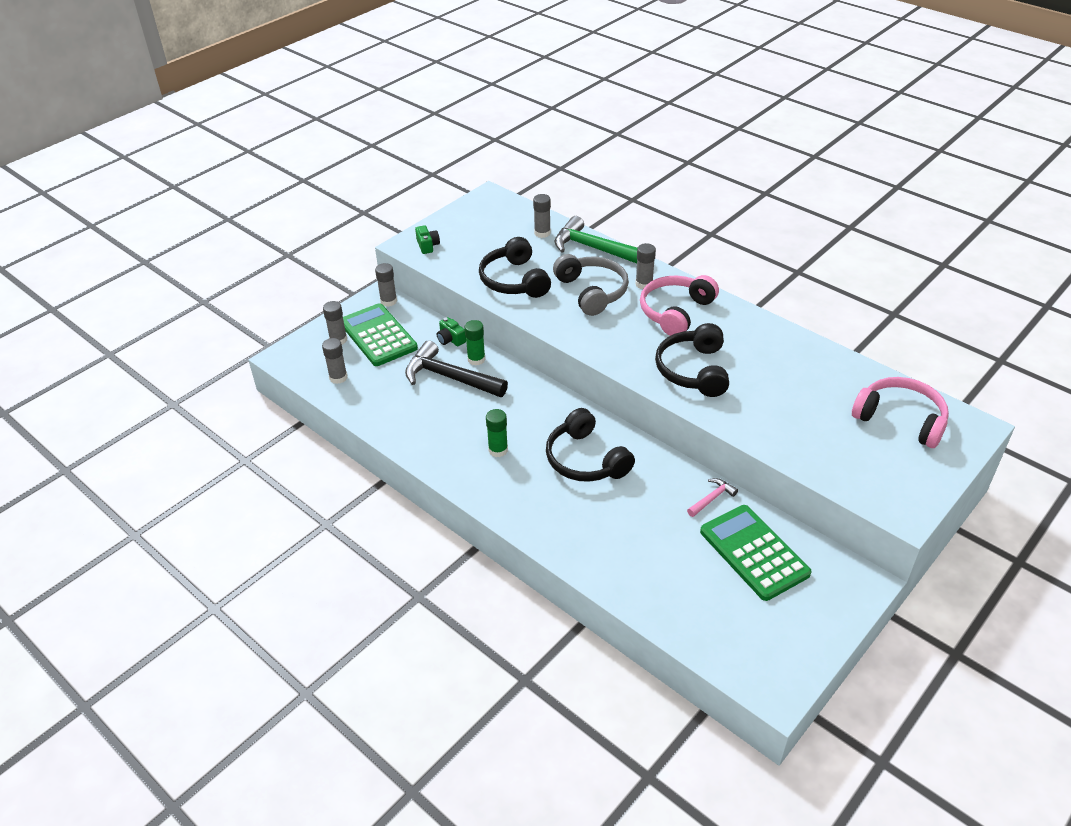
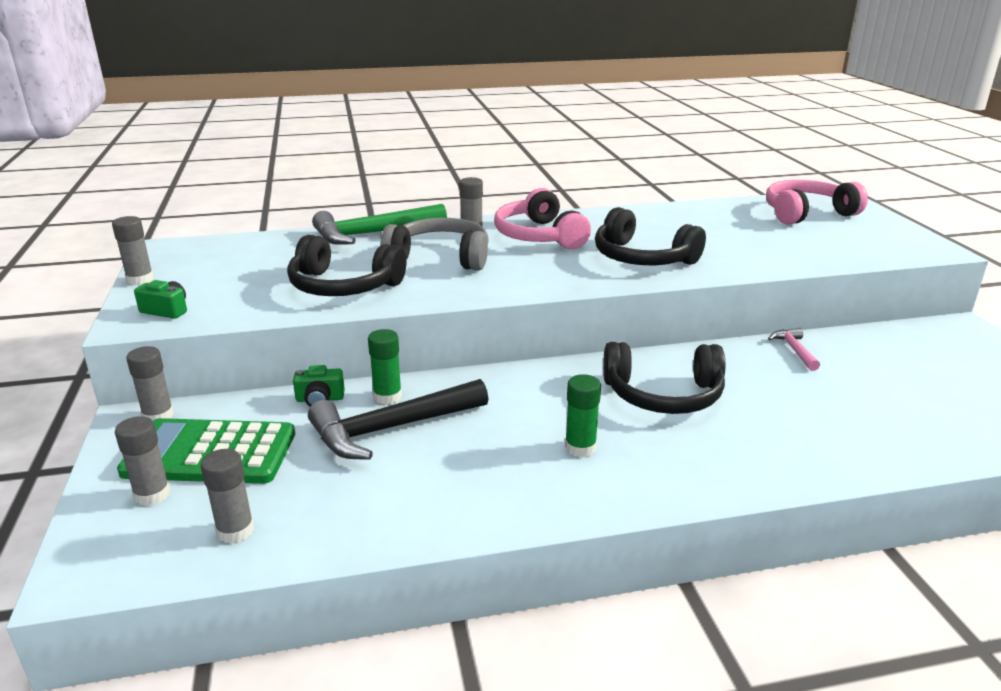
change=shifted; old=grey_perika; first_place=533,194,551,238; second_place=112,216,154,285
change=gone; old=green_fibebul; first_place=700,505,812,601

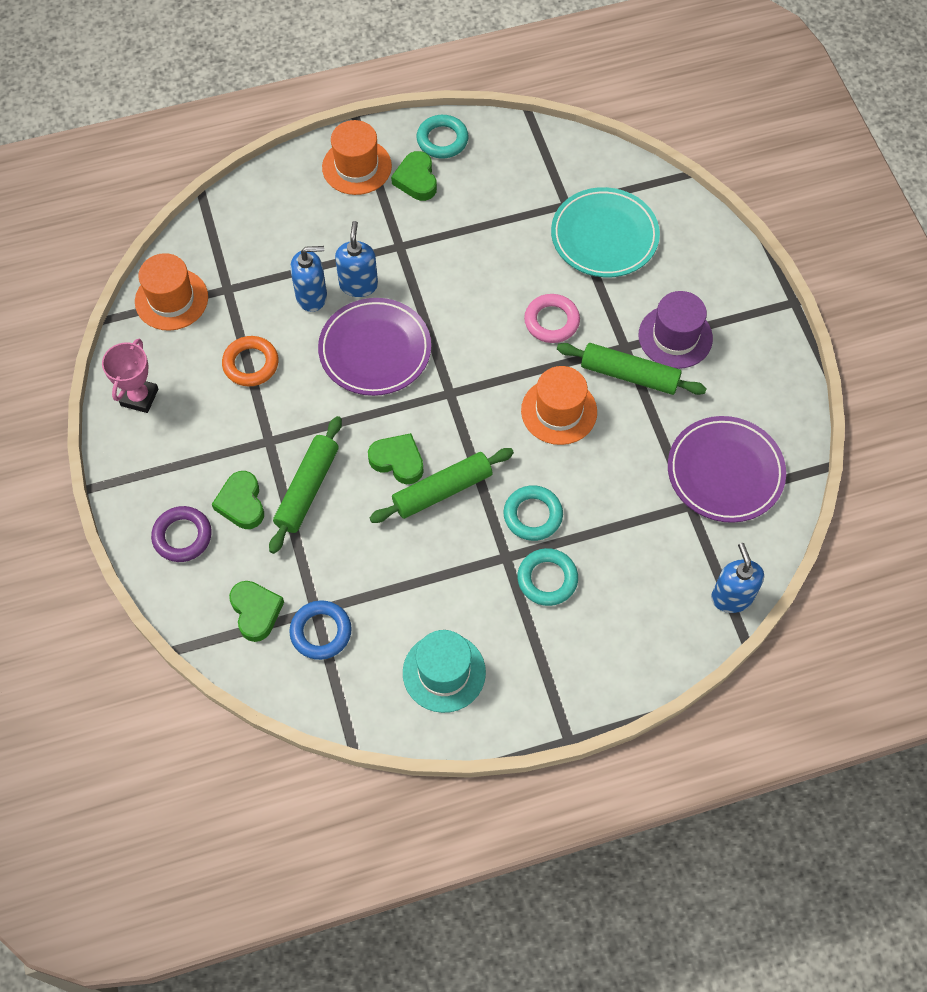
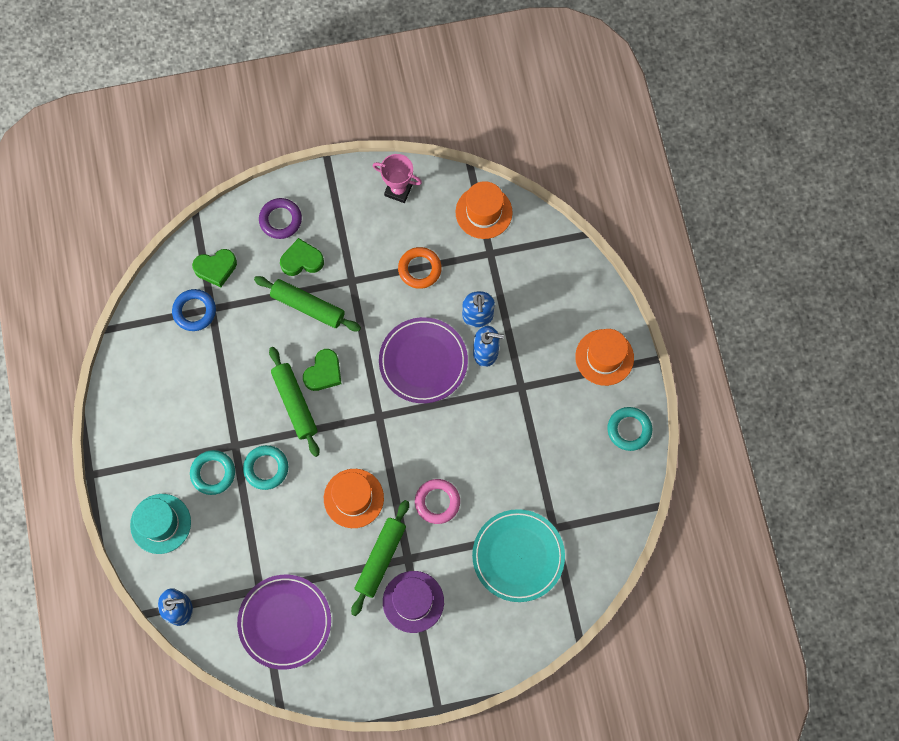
change=shifted; old=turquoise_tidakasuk; first_place=403,630,486,713; second_place=130,494,191,554
change=gone; old=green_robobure; first_place=391,151,437,201

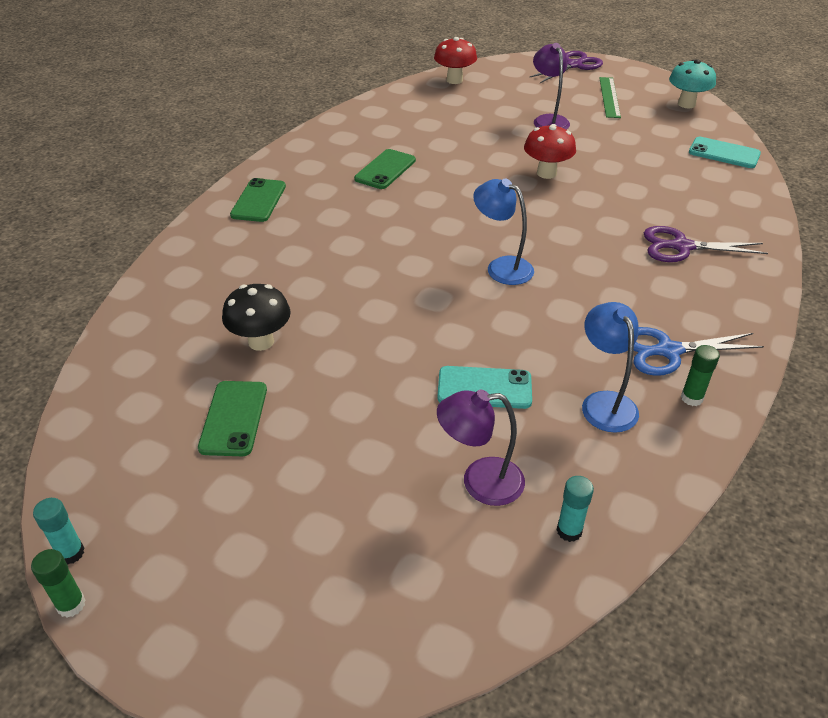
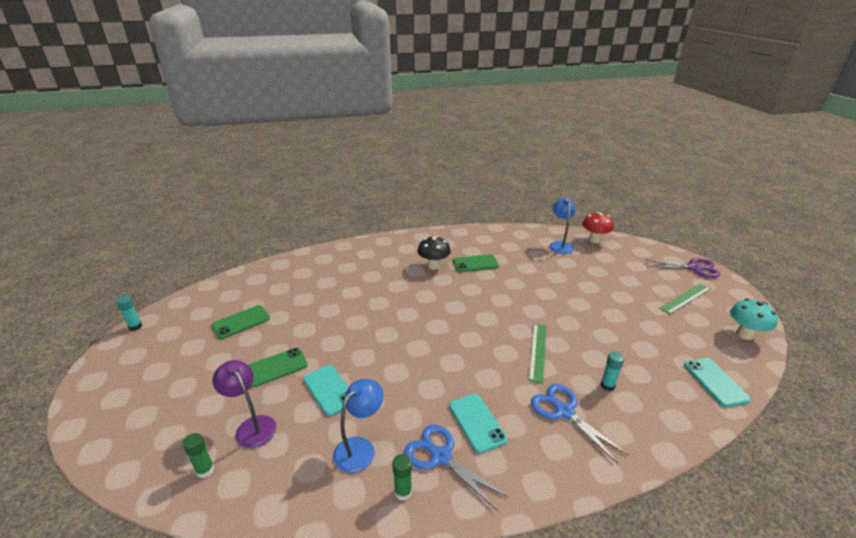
change=shifted; old=green_perika; first_place=31,549,86,618; second_place=183,433,214,478
change=shifted; old=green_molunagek; first_place=230,178,286,222; second_place=248,348,308,388
change=shifted; old=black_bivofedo; first_place=222,284,291,351; second_place=418,236,451,270
change=new; new=turquoise_molunagek; second_place=449,394,507,454
change=new; new=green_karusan; second_place=529,324,546,384
change=repainted; old=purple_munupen; new=blue_munupen; first_place=644,226,768,262; second_place=531,384,628,464
change=shifted; old=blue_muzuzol; first_place=473,179,534,285; second_place=550,198,575,254
change=shifted; old=turquoise_perika; first_place=557,476,594,542; second_place=601,352,624,391
change=gone; old=red_bivofedo; first_place=524,124,576,179
change=gone; old=purple_muzuzol; first_place=533,43,570,130

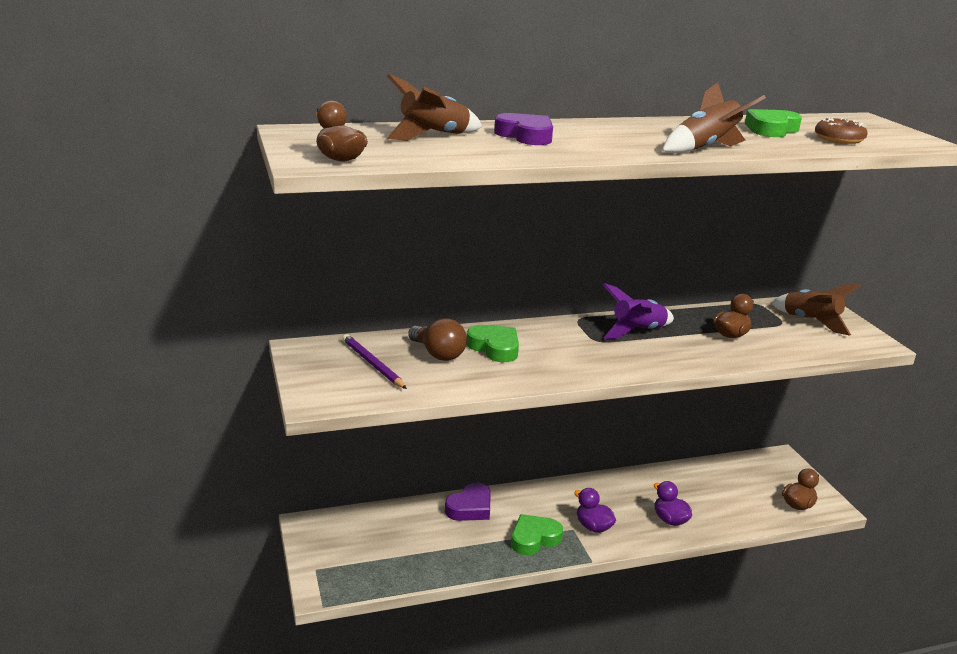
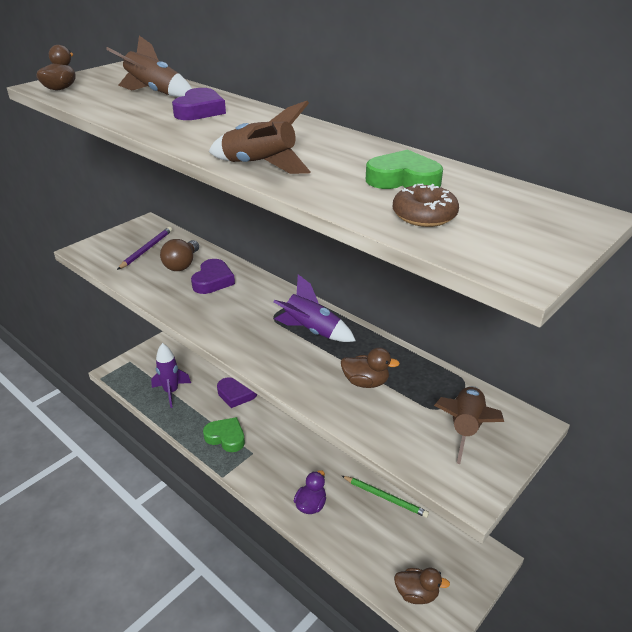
change=new; new=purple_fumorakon; second_place=151,343,191,408
change=repainted; old=green_robobure; new=purple_robobure; first_place=466,325,519,362; second_place=191,259,235,294
change=new; new=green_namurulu; second_place=342,476,429,518
change=gone; old=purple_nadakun; first_place=574,488,616,533

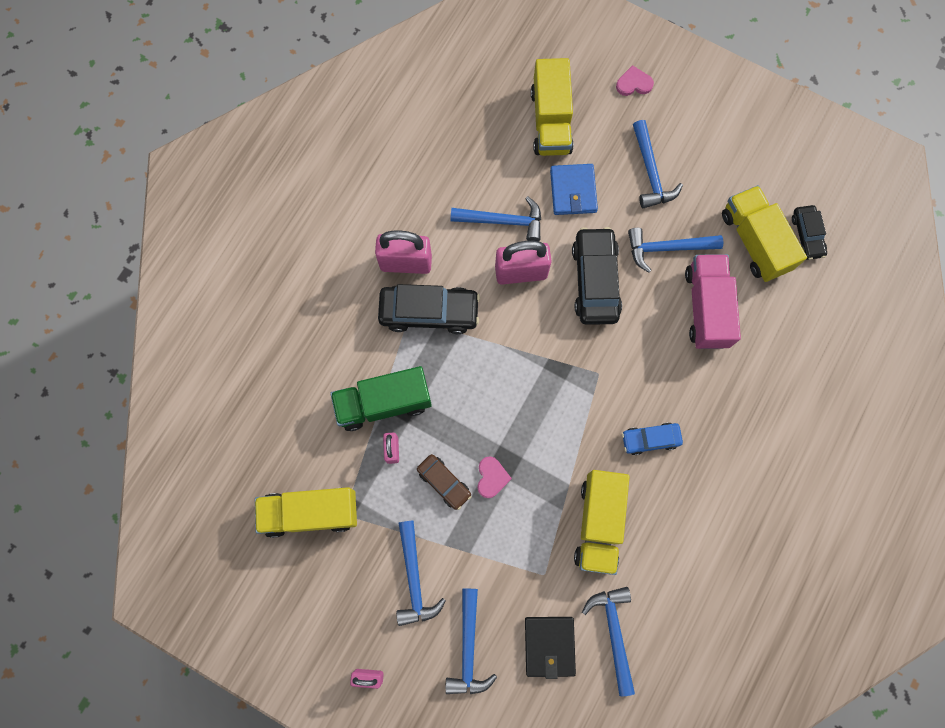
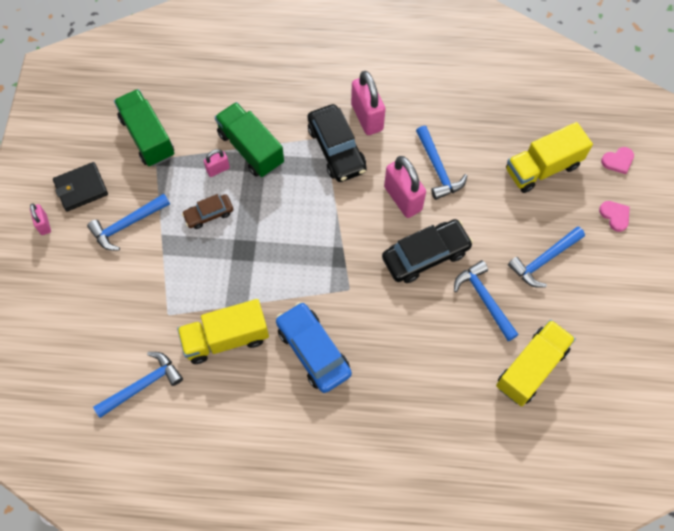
change=shifted; old=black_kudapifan; first_place=525,617,576,679; second_place=53,162,108,211
change=repainted; old=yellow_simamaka; new=green_simamaka; first_place=255,487,357,538; second_place=114,89,174,167
change=rotated; old=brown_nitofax; first_place=417,454,471,510; second_place=182,194,234,229; degrees=45
change=scaled; old=blue_nitofax; first_place=622,422,683,455; second_place=276,302,352,393; factor=1.75
change=shifted; old=pink_robobure; first_place=478,457,512,498; second_place=601,147,634,174
change=gone; old=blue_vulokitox; first_place=445,589,497,694
change=gone; old=blue_kudapifan; first_place=550,164,598,215
change=gone; old=pink_simamaka; first_place=685,254,741,349
change=gone; old=black_nitofax; first_place=792,205,827,260

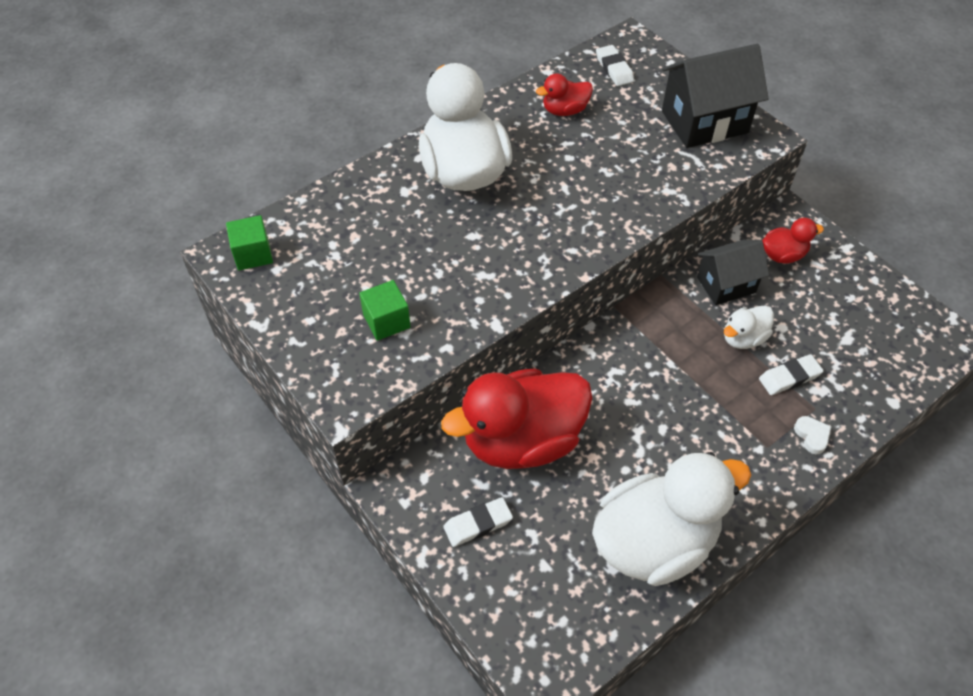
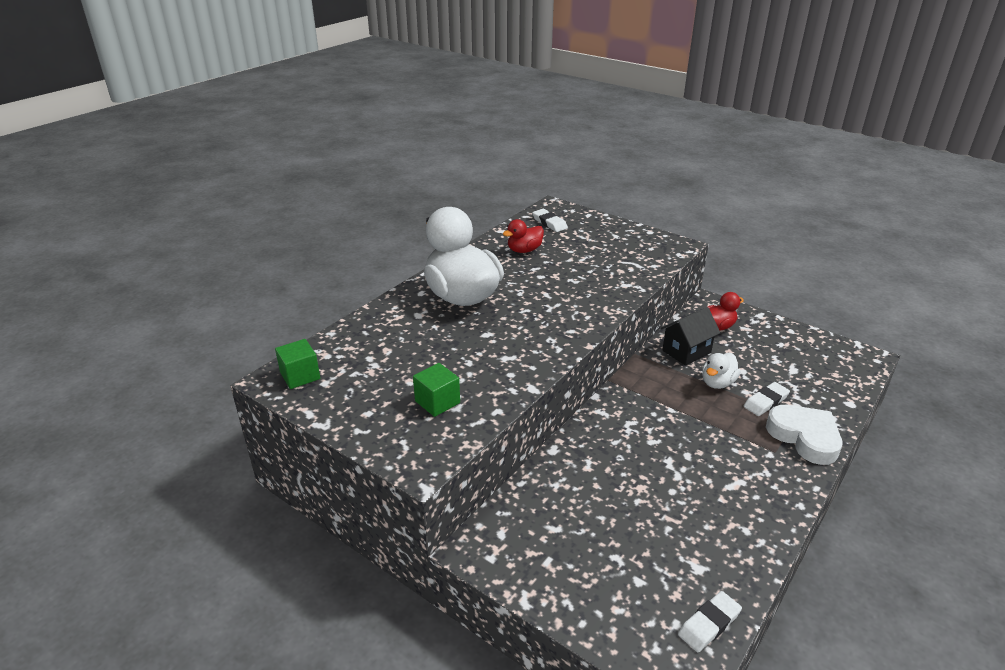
change=shifted; old=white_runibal; first_place=443,497,513,547; second_place=678,591,742,652
change=scaled; old=white_robobure; first_place=794,416,831,454; second_place=766,405,842,465; factor=2.26
change=gone; old=red_nadakun; first_place=441,368,592,469
change=gone; old=white_nadakun; first_place=592,452,751,586
change=gone; old=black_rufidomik; first_place=662,44,769,148

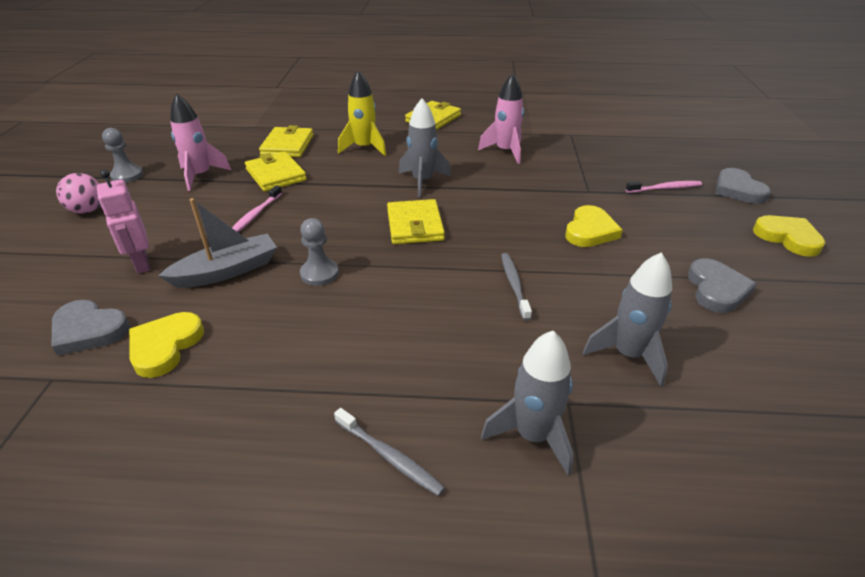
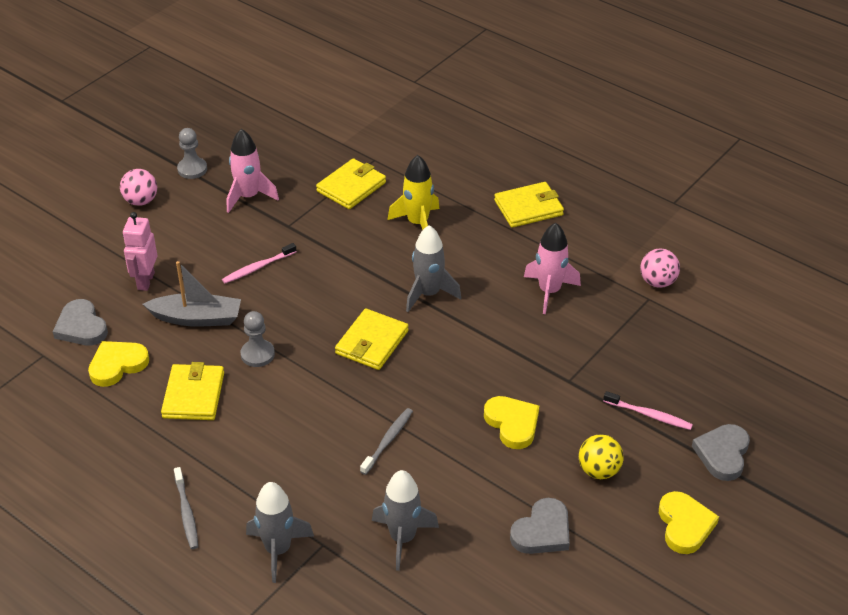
change=shifted; old=yellow_kudapifan; first_place=245,152,307,192; second_place=161,362,224,420
change=rotated; old=yellow_robobure; first_place=565,205,623,247; second_place=484,396,539,449; degrees=-90
change=new; new=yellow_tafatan; second_place=579,434,624,479
change=new; new=pink_tafatan; second_place=640,248,680,288

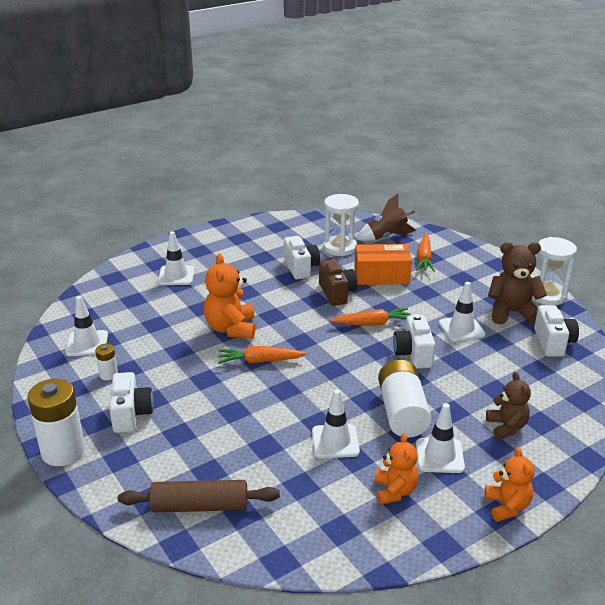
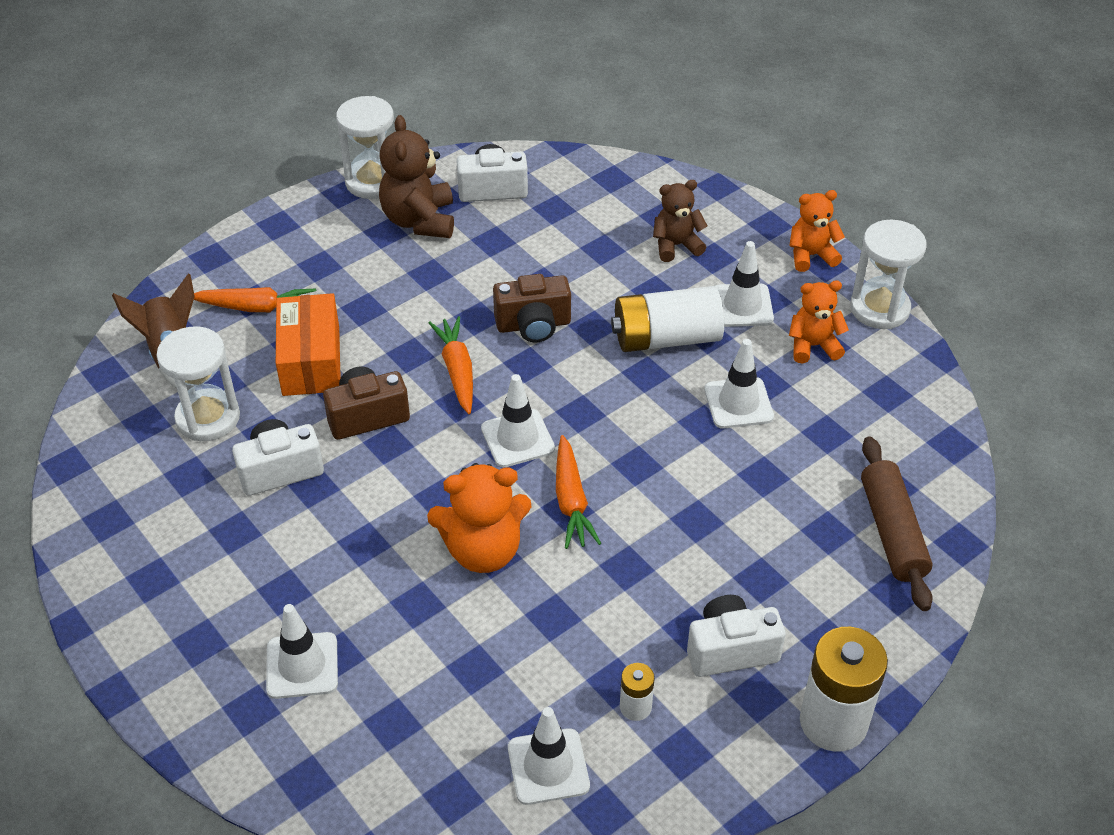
change=shifted; old=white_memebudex; first_place=439,282,486,342; second_place=481,374,555,468
change=repainted; old=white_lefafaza; new=brown_lefafaza; first_place=393,314,436,369; second_place=493,274,571,342
change=new; new=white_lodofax; second_place=850,219,927,329

